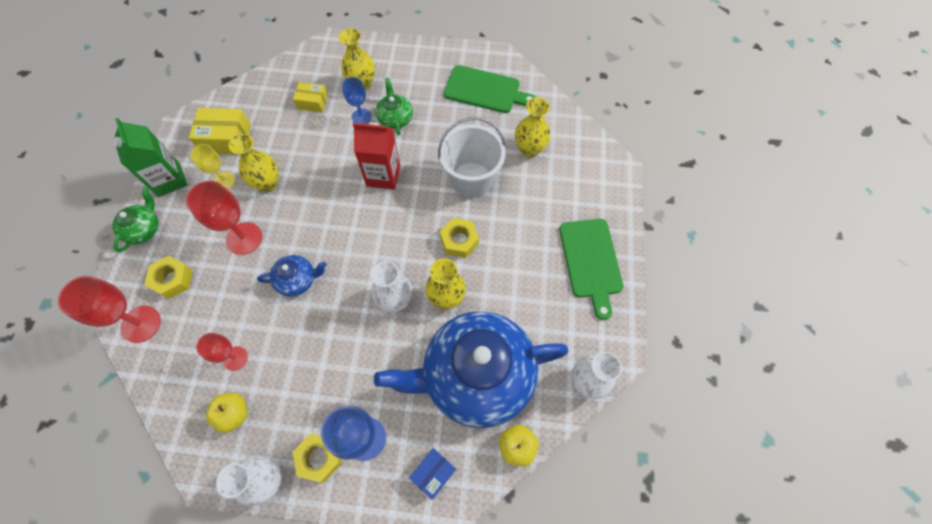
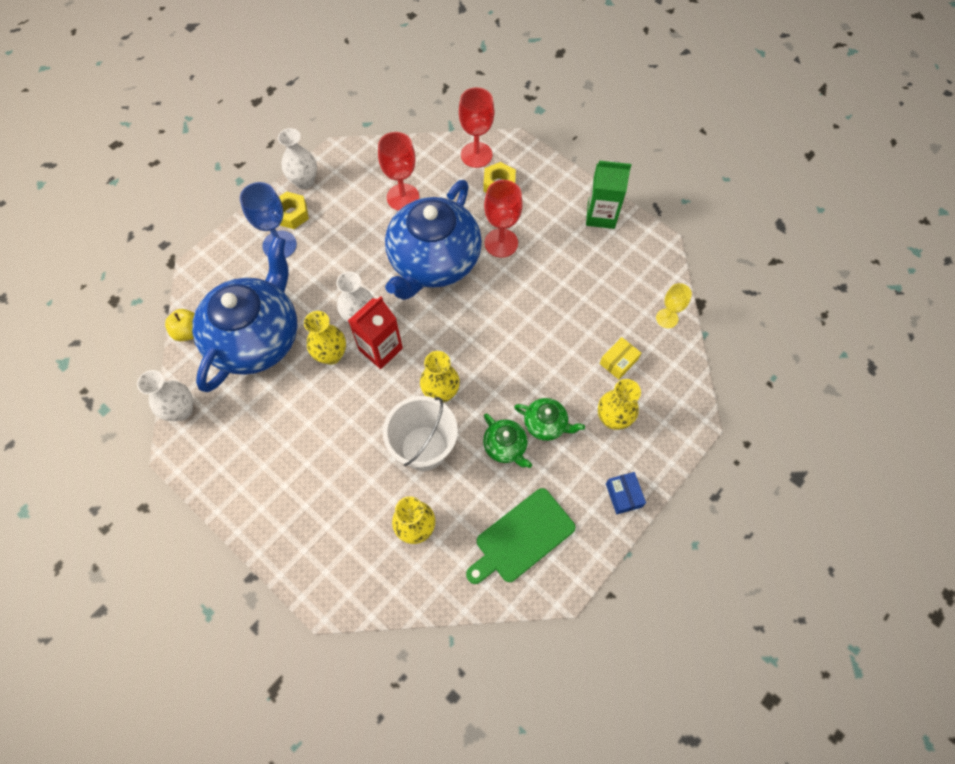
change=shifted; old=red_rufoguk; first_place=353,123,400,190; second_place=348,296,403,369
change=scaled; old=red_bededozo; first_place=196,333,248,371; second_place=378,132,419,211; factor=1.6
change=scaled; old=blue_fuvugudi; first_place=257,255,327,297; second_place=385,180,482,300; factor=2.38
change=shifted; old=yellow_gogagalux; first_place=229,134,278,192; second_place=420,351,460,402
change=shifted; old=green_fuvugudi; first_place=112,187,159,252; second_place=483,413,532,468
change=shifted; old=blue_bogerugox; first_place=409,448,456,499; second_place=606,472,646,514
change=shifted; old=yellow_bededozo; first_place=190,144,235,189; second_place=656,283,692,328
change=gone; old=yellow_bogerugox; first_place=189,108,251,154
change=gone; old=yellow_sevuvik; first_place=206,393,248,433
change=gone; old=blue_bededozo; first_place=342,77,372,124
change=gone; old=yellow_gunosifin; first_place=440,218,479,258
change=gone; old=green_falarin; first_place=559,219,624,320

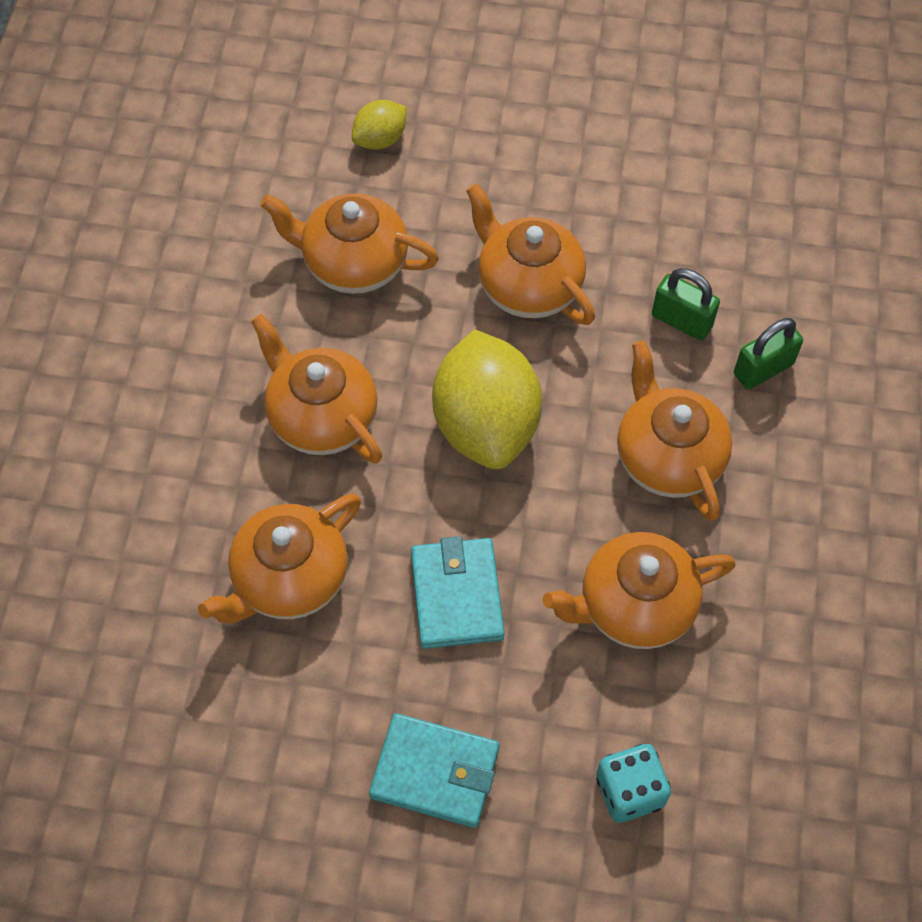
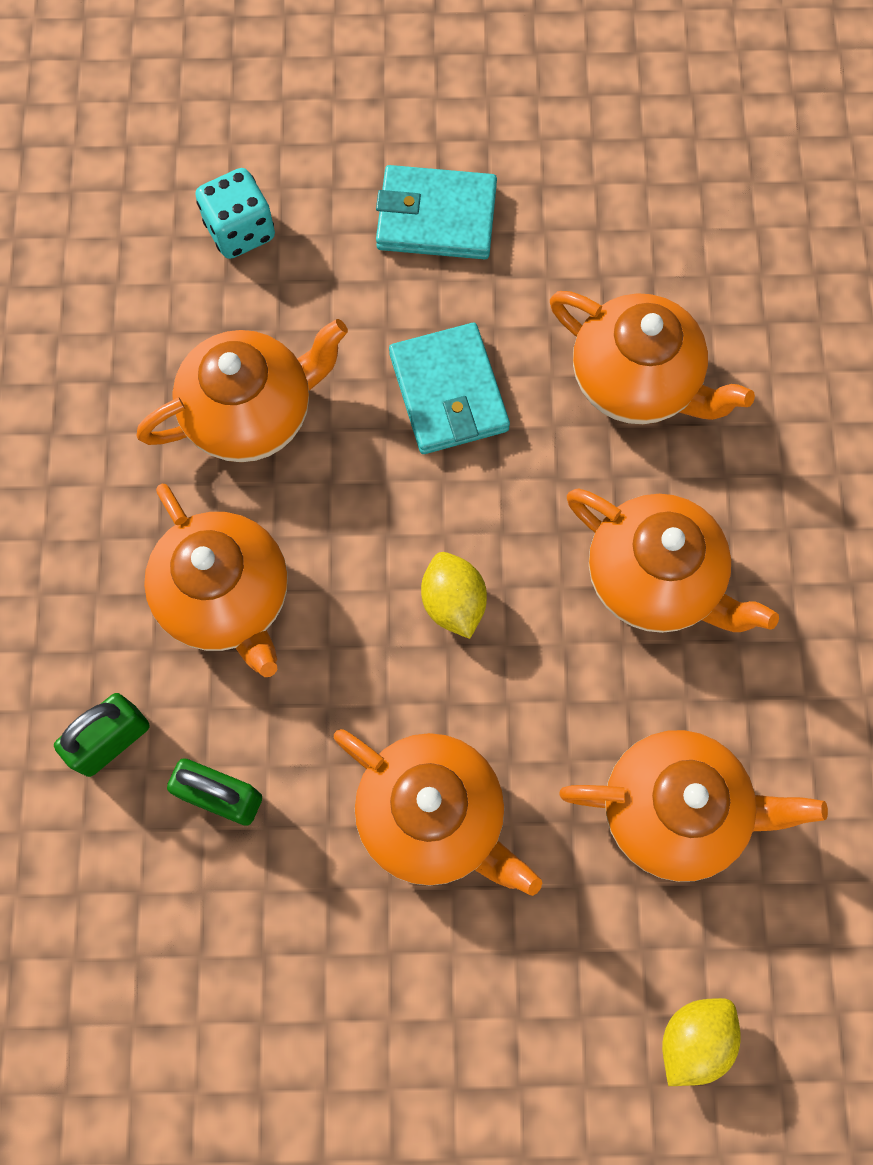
change=scaled; old=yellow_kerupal; first_place=432,329,542,469; second_place=421,552,487,639; factor=0.48
change=rotated; old=orange_fuvugudi; first_place=198,493,361,624; second_place=550,291,755,424; degrees=90

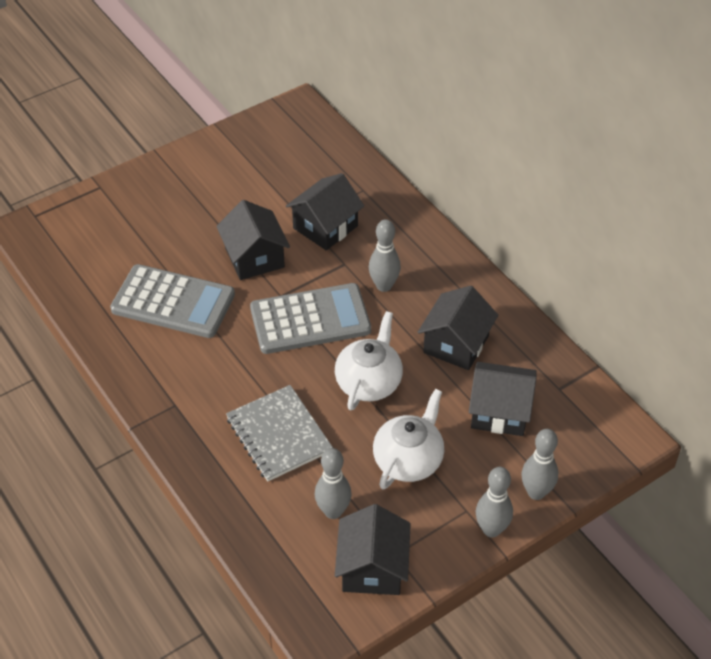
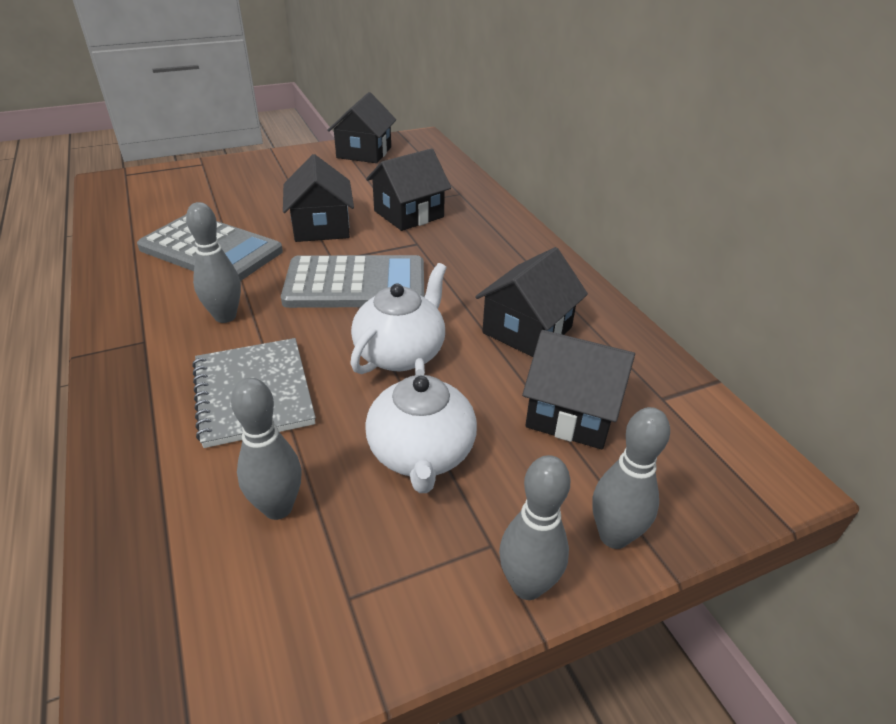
change=shifted; old=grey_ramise; first_place=369,219,401,292; second_place=186,202,241,323
change=shifted; old=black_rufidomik; first_place=335,504,411,595; second_place=327,92,396,163
change=rotated; old=white_fuvugudi; first_place=373,389,444,489; second_place=365,358,477,493; degrees=135

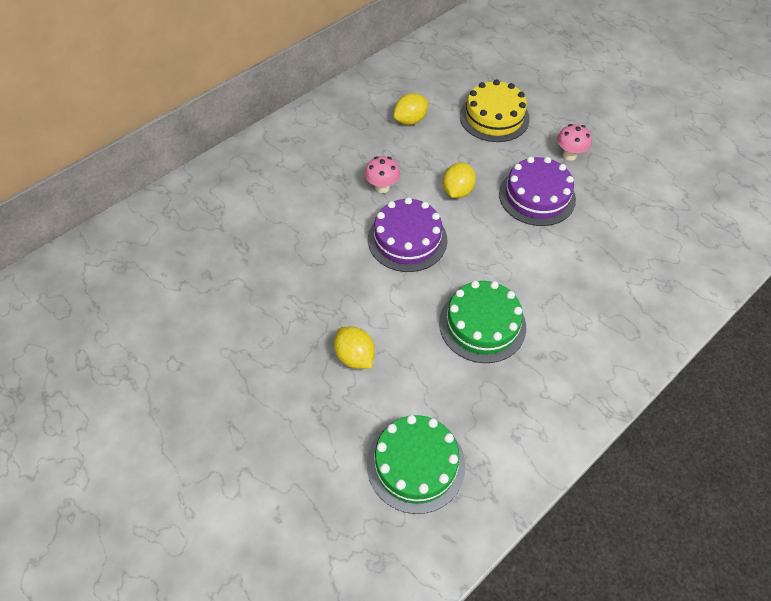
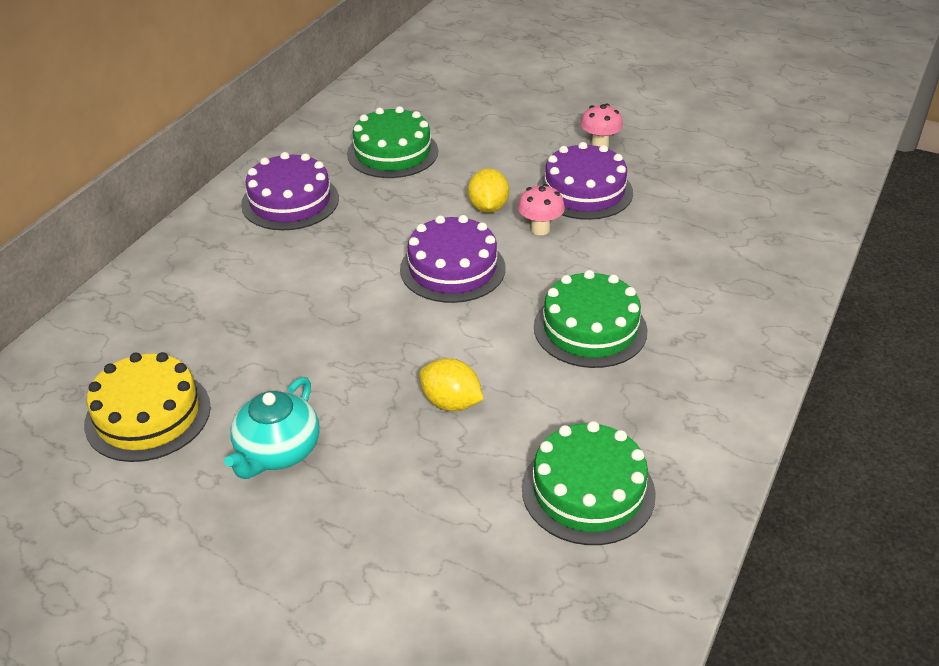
change=shifted; old=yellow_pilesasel; first_place=460,80,530,142; second_place=84,352,211,462
change=new; new=turquoise_fuvugudi; second_place=224,377,320,479
change=new; new=purple_pilesasel; second_place=241,152,339,230
change=swapped; old=yellow_kerupal; new=green_pilesasel; first_place=393,93,428,125; second_place=347,106,438,178
change=shifted; old=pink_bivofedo; first_place=365,156,400,193; second_place=518,184,565,235

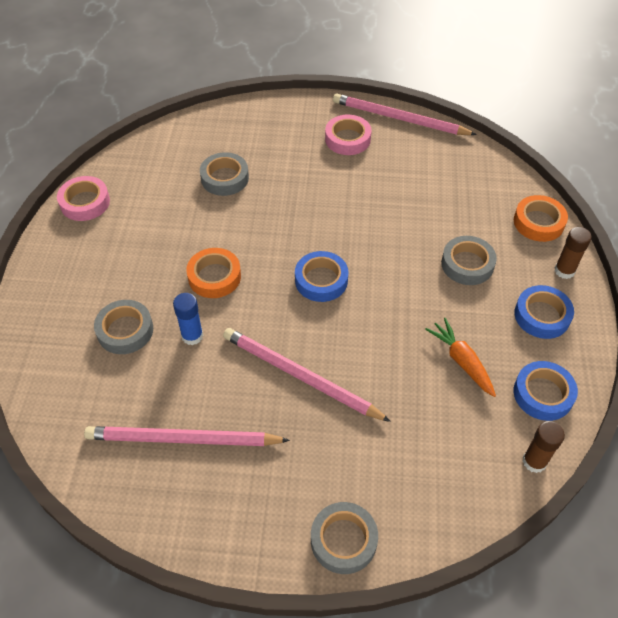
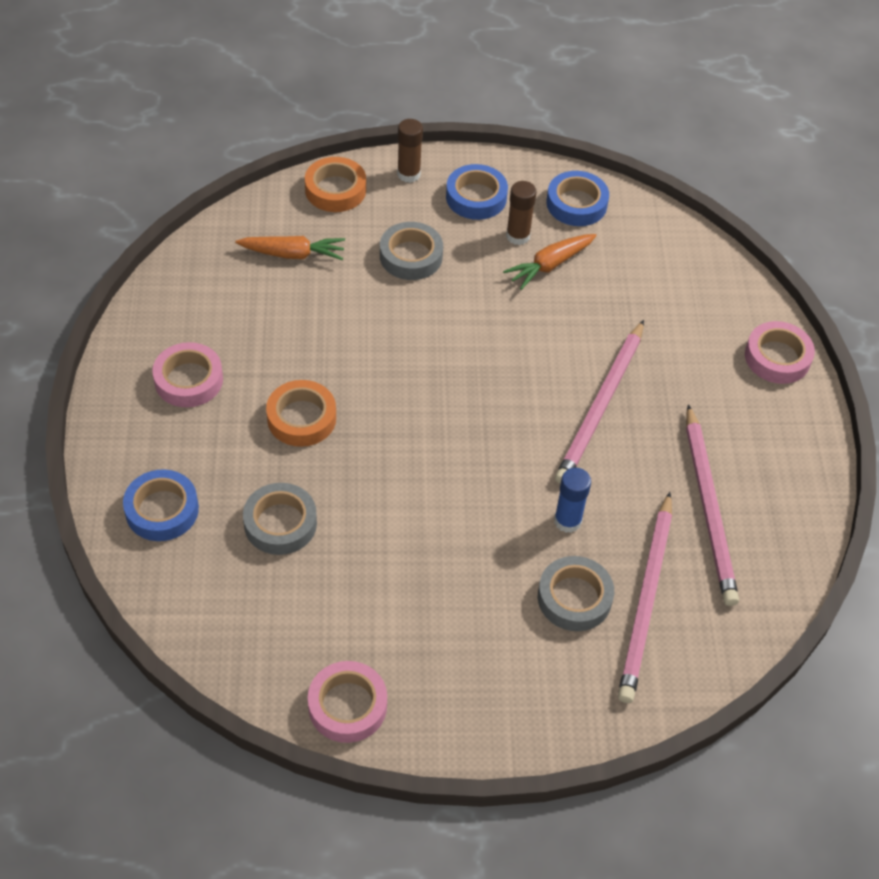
change=shifted; old=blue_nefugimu; first_place=295,251,348,302; second_place=123,469,199,541
change=new; new=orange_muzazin; second_place=235,236,345,260
change=shifted; old=orange_nefugimu; first_place=186,248,241,298; second_place=266,380,336,447
change=shifted; old=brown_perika; first_place=522,421,565,473; second_place=506,181,537,245
change=shifted; old=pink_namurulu; first_place=333,93,477,135; second_place=618,492,672,703
change=repainted; old=grey_nefugimu; new=pink_nefugimu; first_place=311,502,378,574; second_place=745,321,815,384

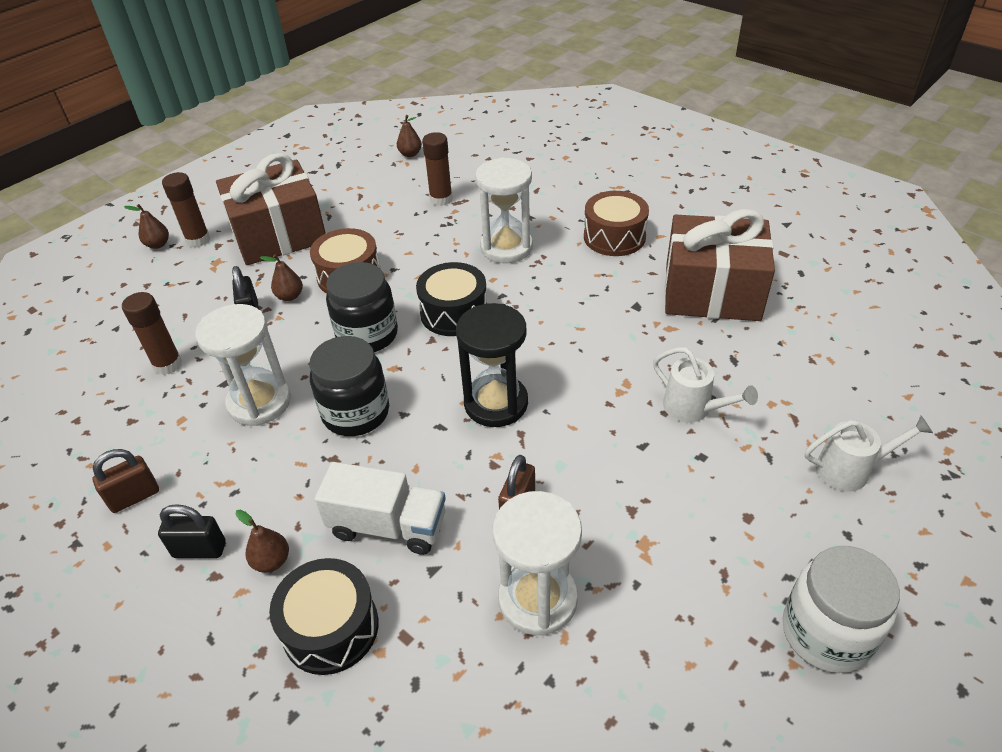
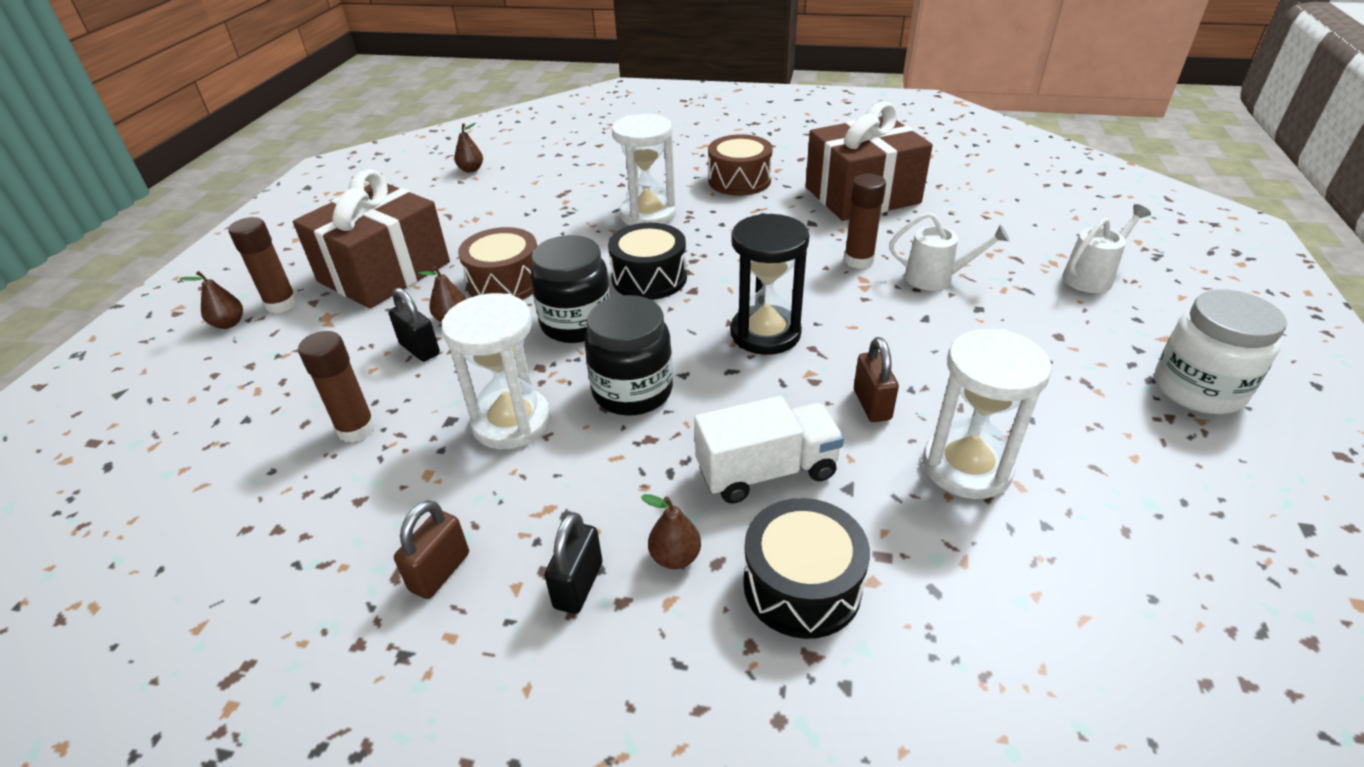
change=rotated; old=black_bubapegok; first_place=158,504,226,558; second_place=544,512,602,614; degrees=-45
change=shifted; old=brown_perika; first_place=422,132,453,206; second_place=844,174,886,269

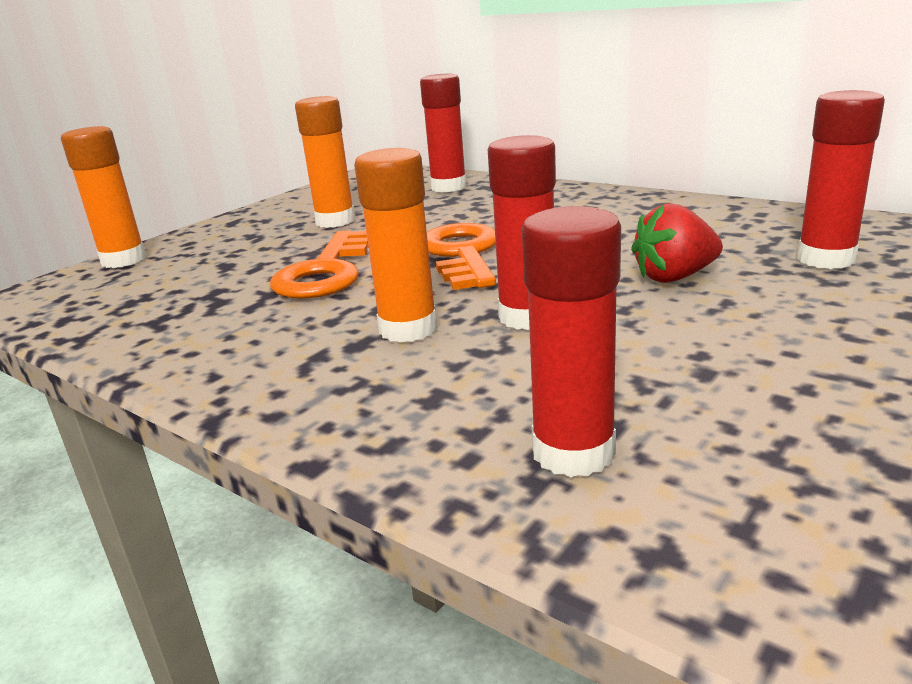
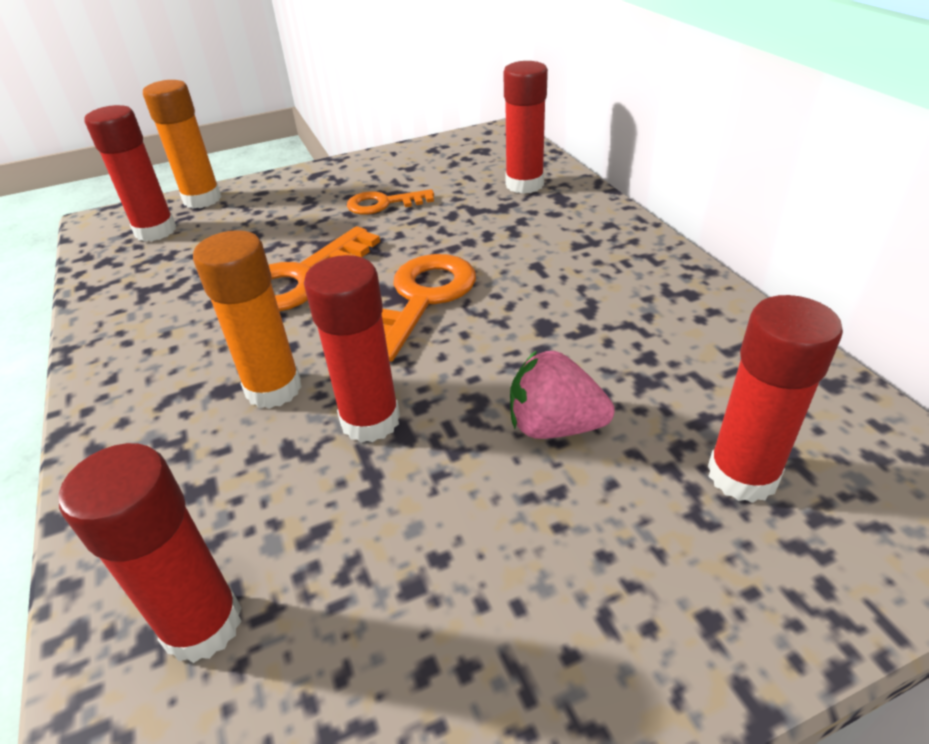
change=new; new=red_perika; second_place=84,105,176,242
change=swapped; old=orange_perika; new=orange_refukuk; first_place=295,96,355,228; second_place=347,189,434,215
change=repainted; old=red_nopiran; new=pink_nopiran; first_place=631,203,723,283; second_place=510,350,615,439

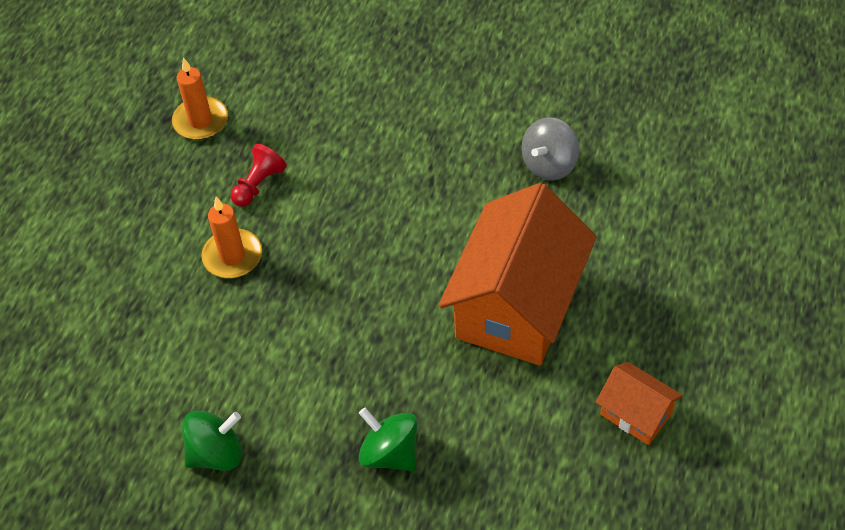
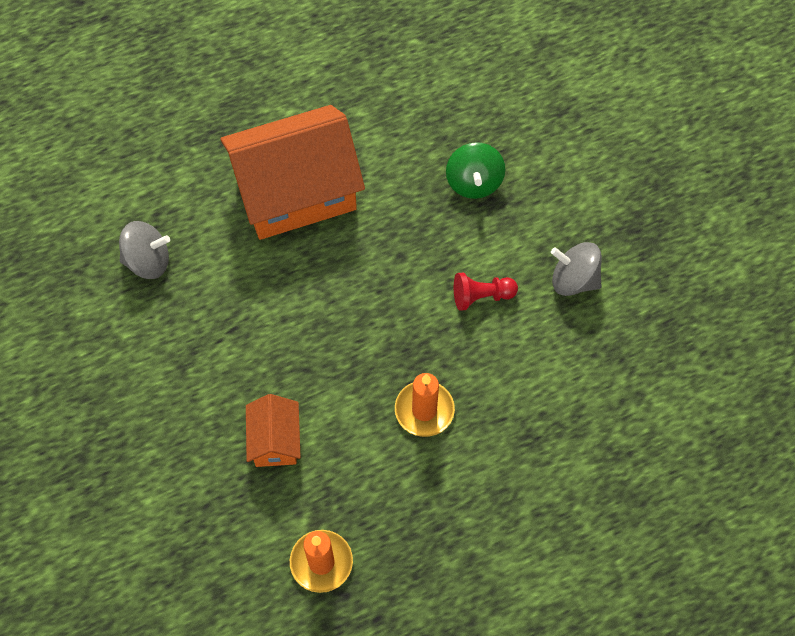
change=shifted; old=orange_rufidomik; first_place=596,362,683,445; second_place=246,394,301,467
change=shifted; old=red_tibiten; first_place=231,144,287,207; second_place=454,273,518,311
change=repainted; old=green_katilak; new=grey_katilak; first_place=182,411,242,471; second_place=551,242,602,296

